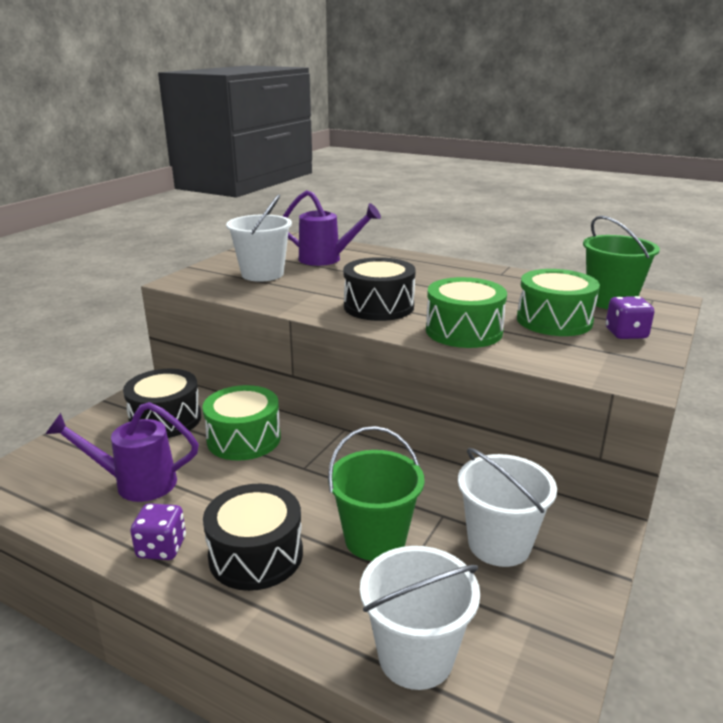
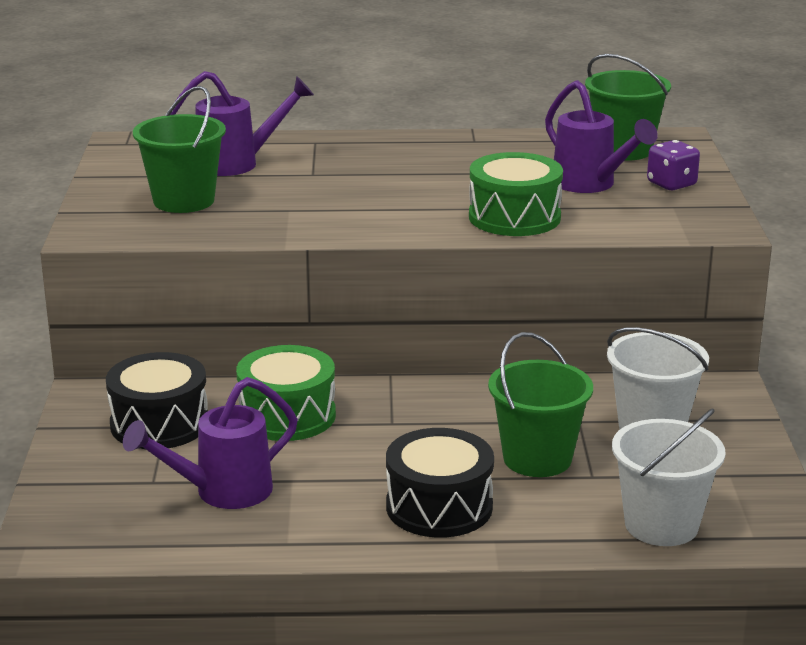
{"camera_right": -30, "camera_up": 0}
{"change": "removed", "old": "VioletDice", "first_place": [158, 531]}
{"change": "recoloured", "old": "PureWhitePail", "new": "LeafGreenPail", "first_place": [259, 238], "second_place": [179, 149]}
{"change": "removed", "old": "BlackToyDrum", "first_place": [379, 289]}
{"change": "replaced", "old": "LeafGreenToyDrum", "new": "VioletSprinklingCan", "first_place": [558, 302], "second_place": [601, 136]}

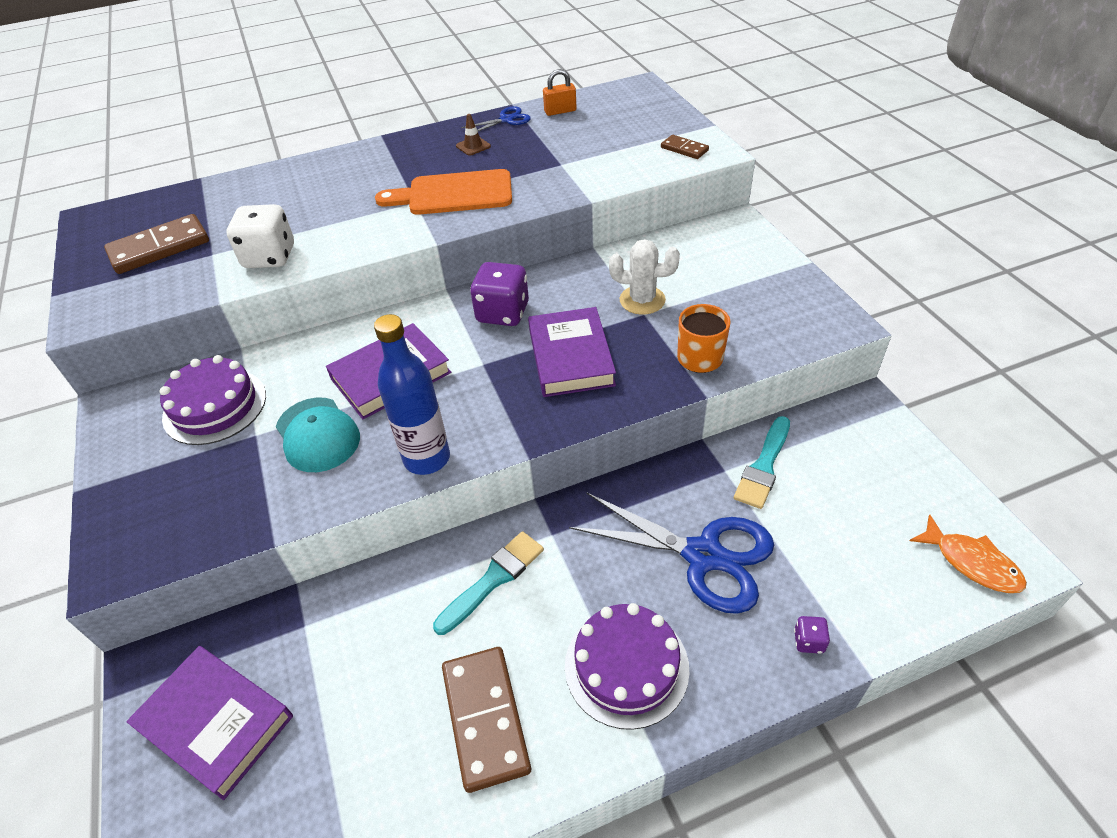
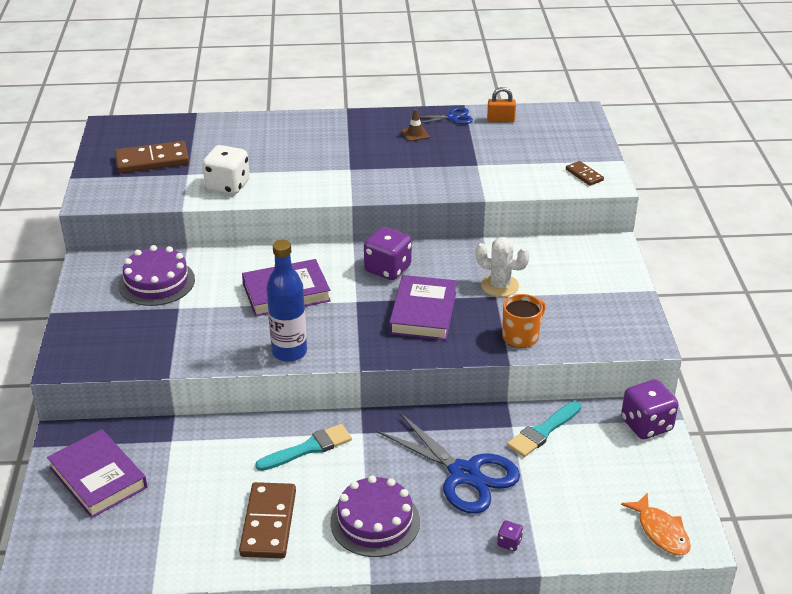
{"camera_right": 15, "camera_up": -10}
{"change": "removed", "old": "TealCap", "first_place": [318, 435]}
{"change": "removed", "old": "BrightOrangeBreadBoard", "first_place": [443, 192]}
{"change": "added", "new": "VioletDice", "second_place": [650, 409]}

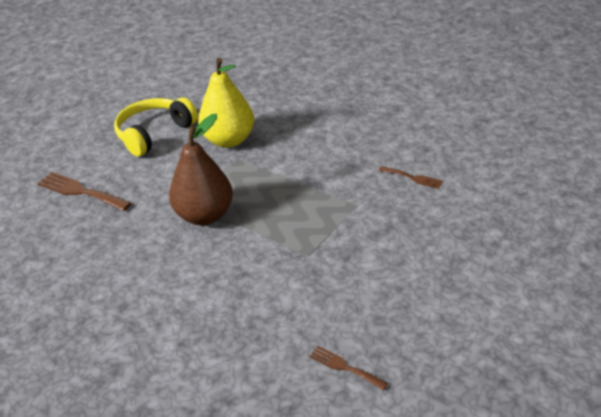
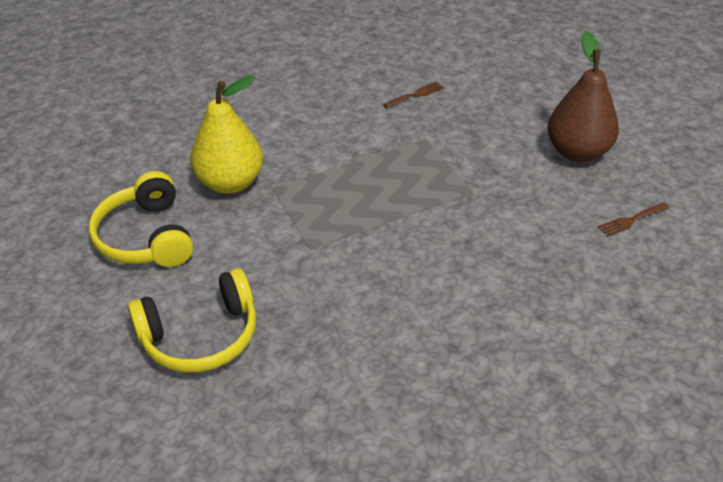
{"camera_right": -65, "camera_up": 5}
{"change": "replaced", "old": "DarkBrownTableFork", "new": "BrightYellowHeadset", "first_place": [84, 191], "second_place": [192, 320]}
{"change": "moved", "old": "DarkBrownToyPear", "first_place": [201, 169], "second_place": [583, 96]}

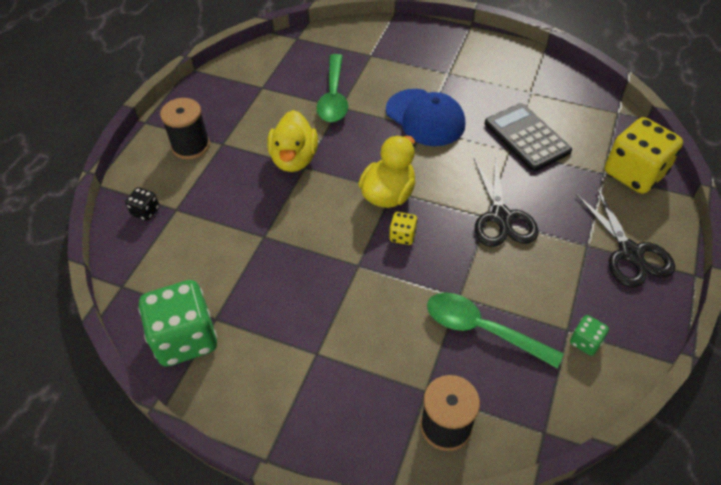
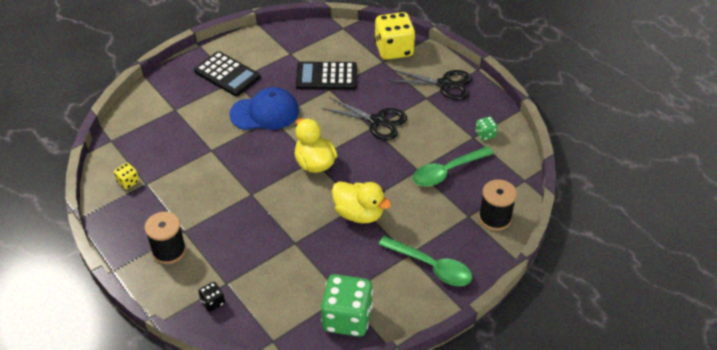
{"camera_right": -60, "camera_up": -5}
{"change": "moved", "old": "BrightYellowDuck", "first_place": [292, 141], "second_place": [361, 202]}
{"change": "moved", "old": "LeafGreenTablespoon", "first_place": [332, 88], "second_place": [425, 261]}
{"change": "moved", "old": "BrightYellowDice", "first_place": [403, 228], "second_place": [126, 176]}
{"change": "added", "new": "BlackAddingMachine", "second_place": [227, 73]}

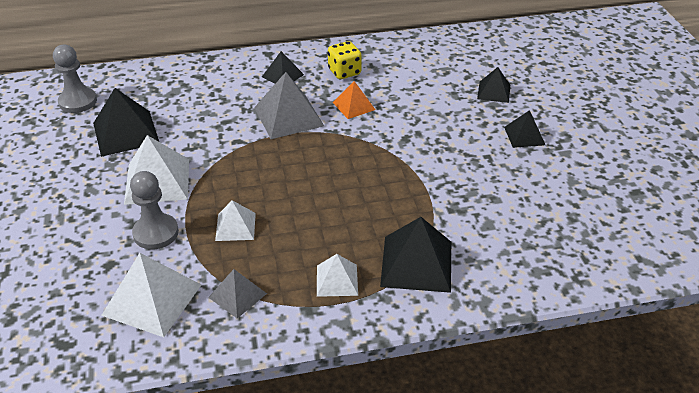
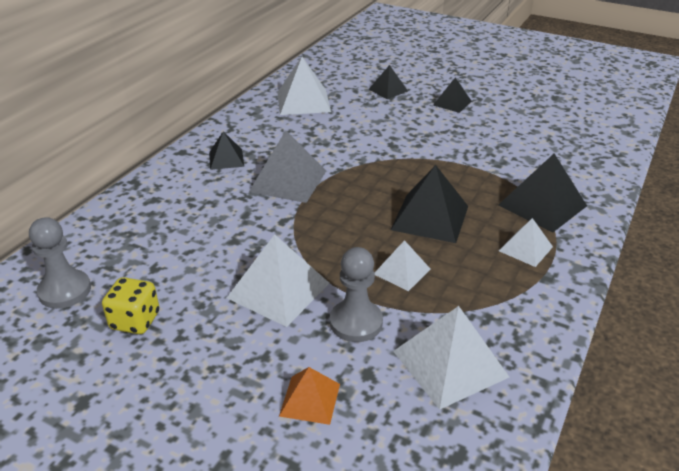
{"camera_right": -50, "camera_up": -5}
{"change": "moved", "old": "BlackPyramidShape", "first_place": [126, 122], "second_place": [429, 204]}
{"change": "removed", "old": "GrayPyramidShape", "first_place": [237, 293]}
{"change": "moved", "old": "BrightYellowDice", "first_place": [345, 60], "second_place": [130, 305]}
{"change": "moved", "old": "BrightOrangePyramidShape", "first_place": [354, 100], "second_place": [309, 396]}
{"change": "added", "new": "PureWhitePyramidShape", "second_place": [304, 86]}

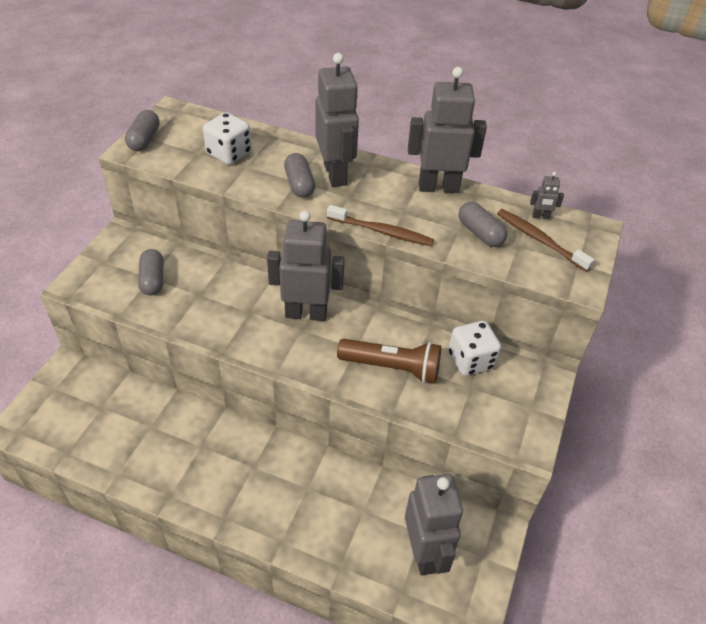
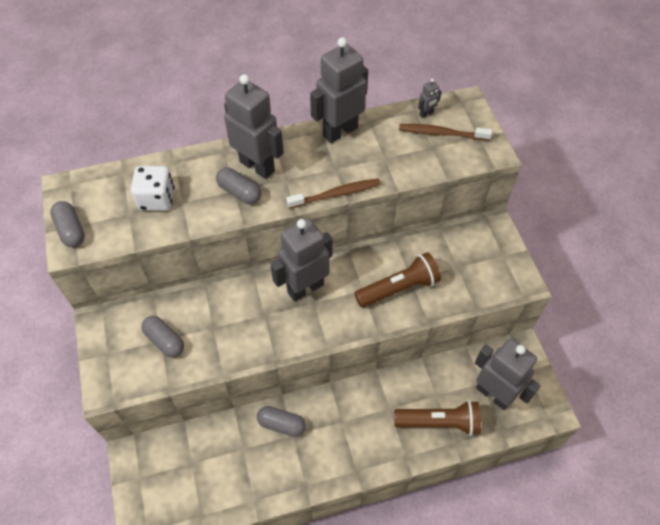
{"camera_right": -35, "camera_up": 10}
{"change": "removed", "old": "PureWhiteDice", "first_place": [474, 348]}
{"change": "moved", "old": "GrayPill", "first_place": [483, 224], "second_place": [281, 421]}
{"change": "added", "new": "DarkBrownFlashlight", "second_place": [437, 418]}

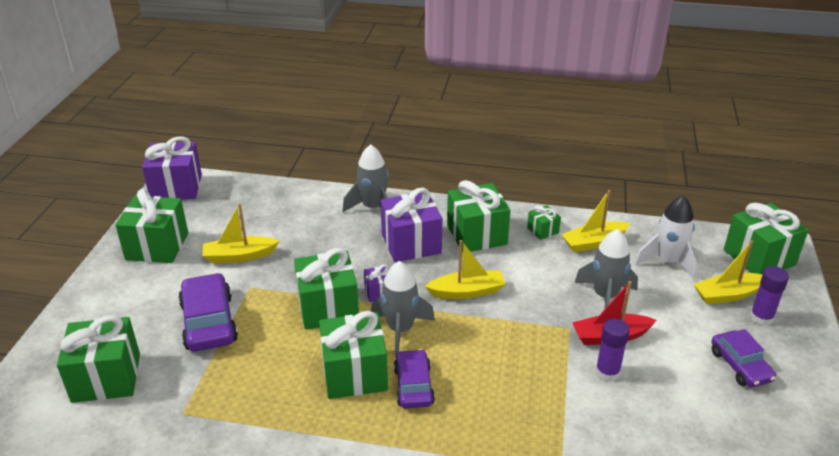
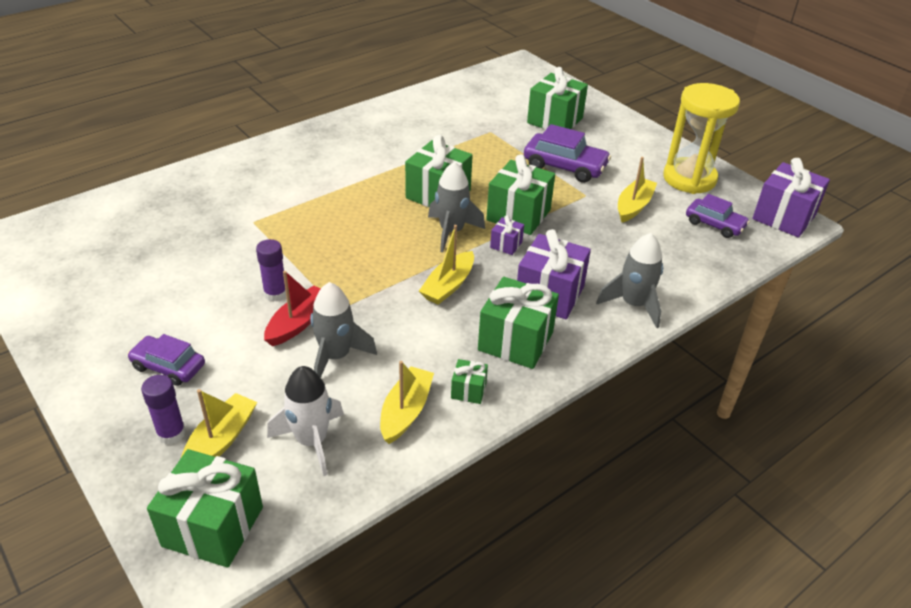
{"camera_right": 130, "camera_up": 5}
{"change": "replaced", "old": "LeafGreenGift", "new": "BrightYellowSandglass", "first_place": [151, 226], "second_place": [701, 138]}
{"change": "moved", "old": "VioletCar", "first_place": [414, 378], "second_place": [718, 216]}

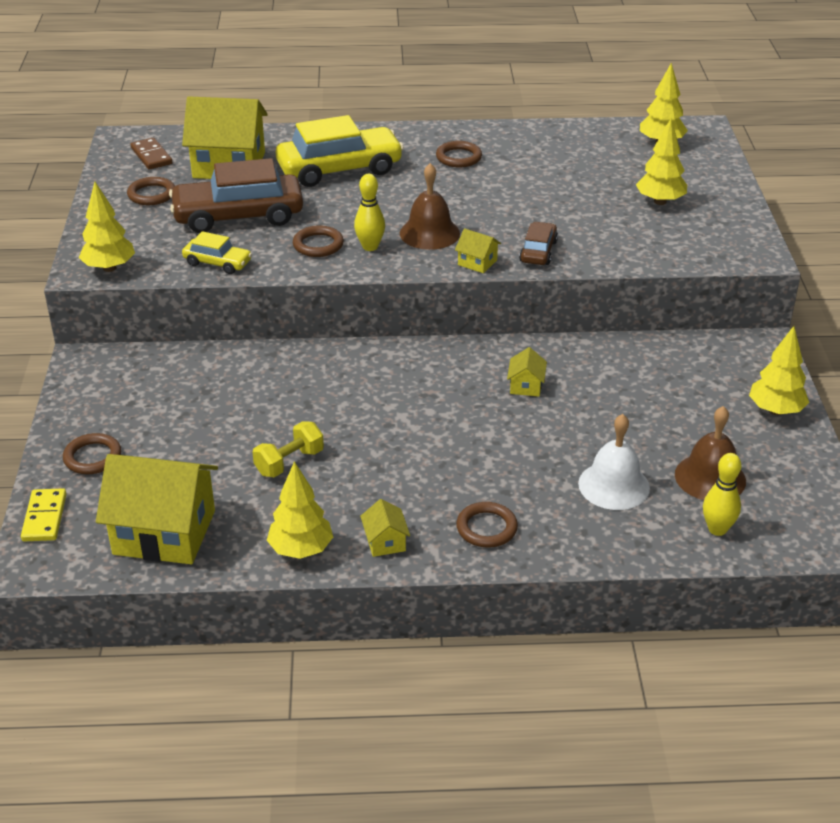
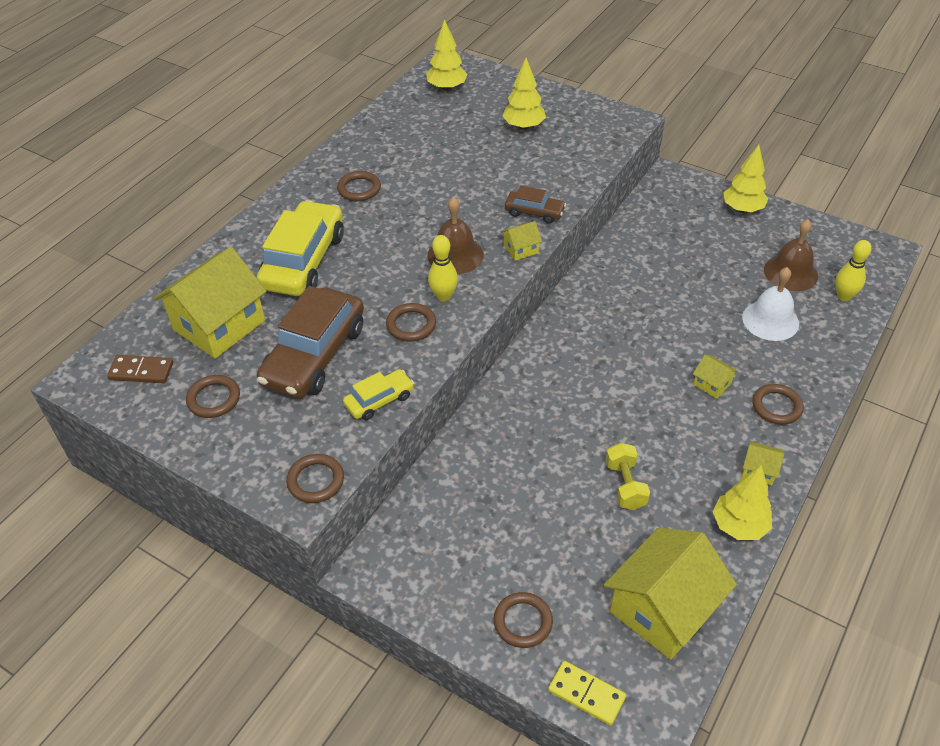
{"camera_right": -55, "camera_up": 10}
{"change": "replaced", "old": "BrightYellowToyTree", "new": "DarkBrownTorus", "first_place": [107, 227], "second_place": [315, 478]}
{"change": "moved", "old": "BrightYellowCottage", "first_place": [527, 372], "second_place": [715, 377]}
{"change": "turned", "old": "DarkBrownCar", "first_place": [538, 243], "second_place": [535, 204], "degrees": 150}

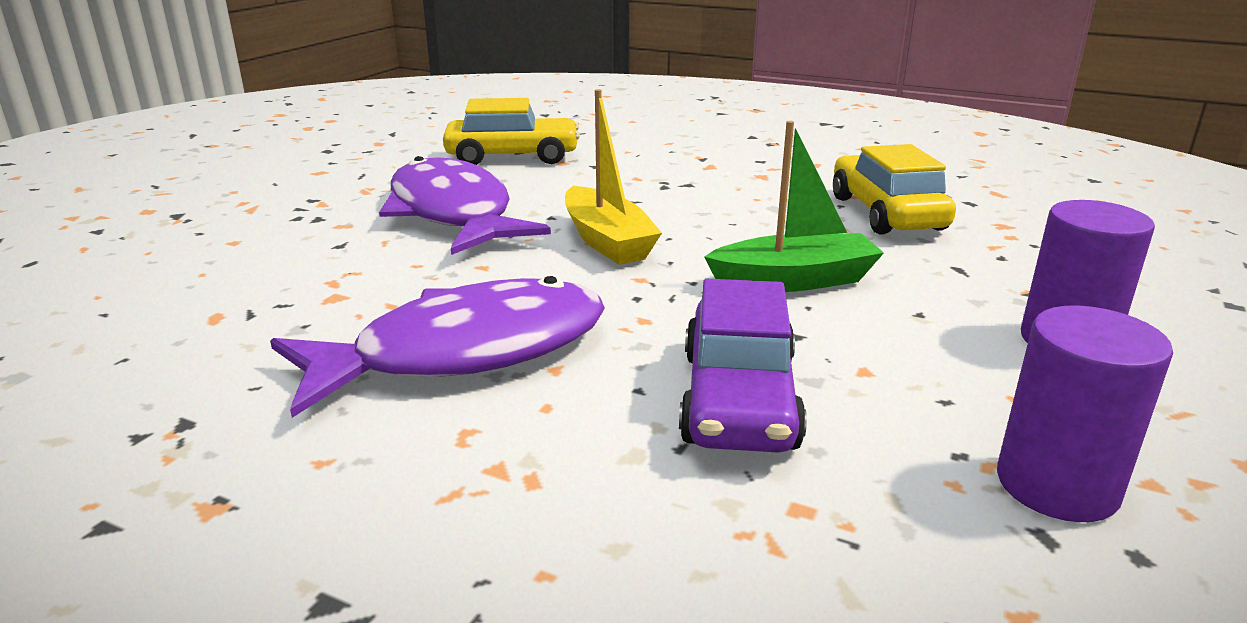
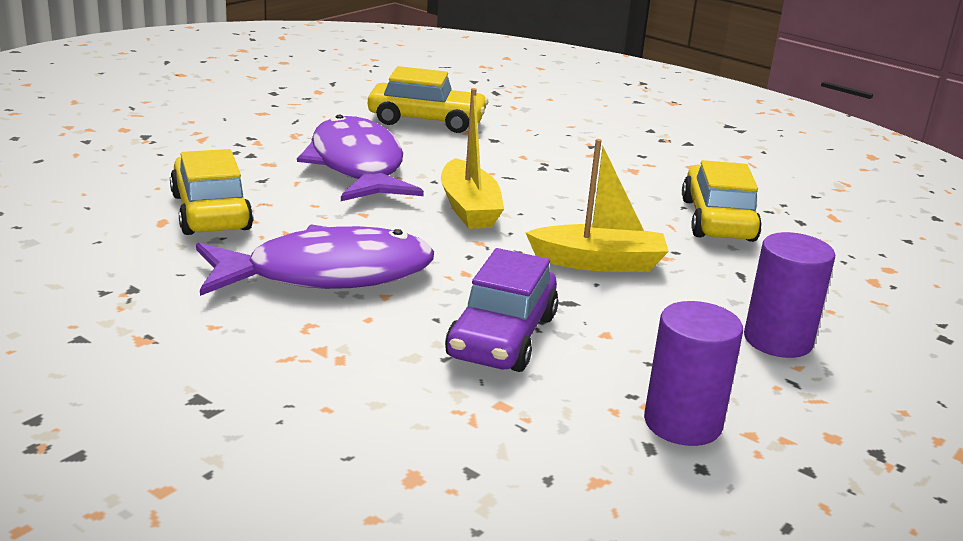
{"camera_right": 10, "camera_up": 0}
{"change": "recoloured", "old": "LeafGreenBoat", "new": "BrightYellowBoat", "first_place": [794, 206], "second_place": [597, 205]}
{"change": "added", "new": "BrightYellowCar", "second_place": [211, 192]}

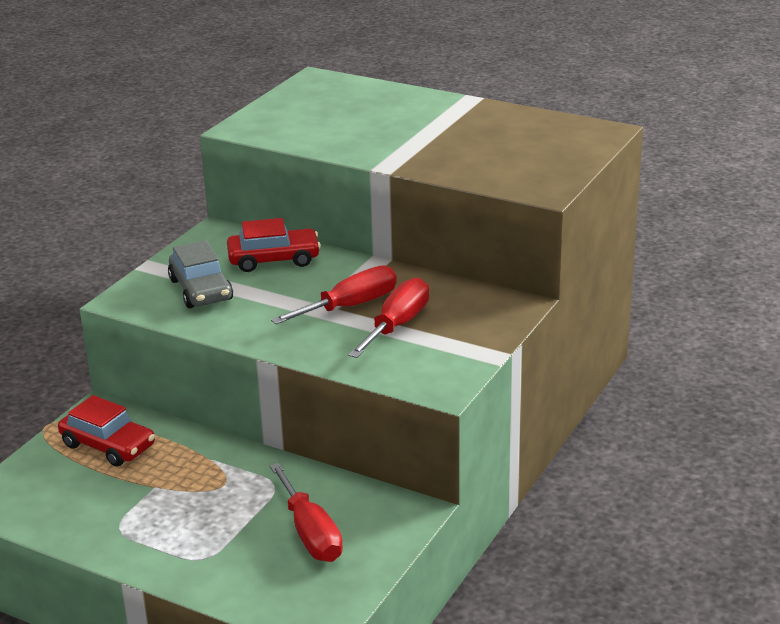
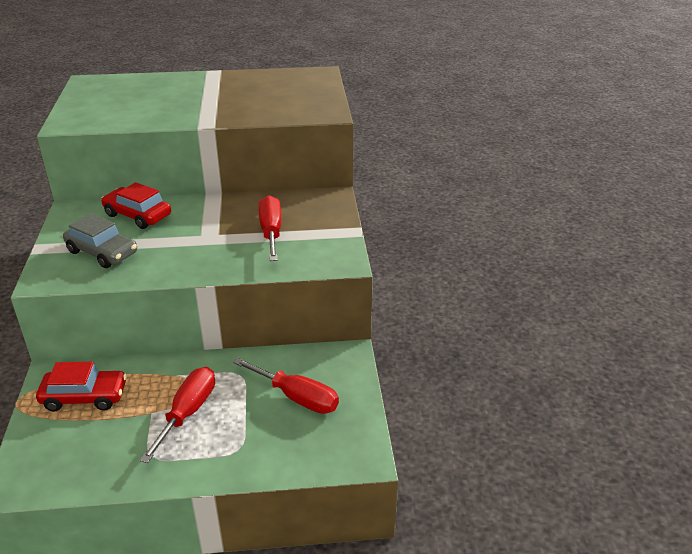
{"camera_right": -35, "camera_up": 5}
{"change": "turned", "old": "RedCar", "first_place": [274, 245], "second_place": [136, 205], "degrees": -105}
{"change": "moved", "old": "RedFlatScrewdriver", "first_place": [334, 295], "second_place": [177, 415]}

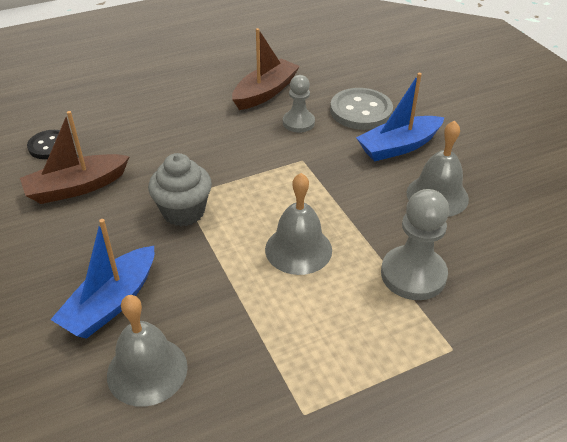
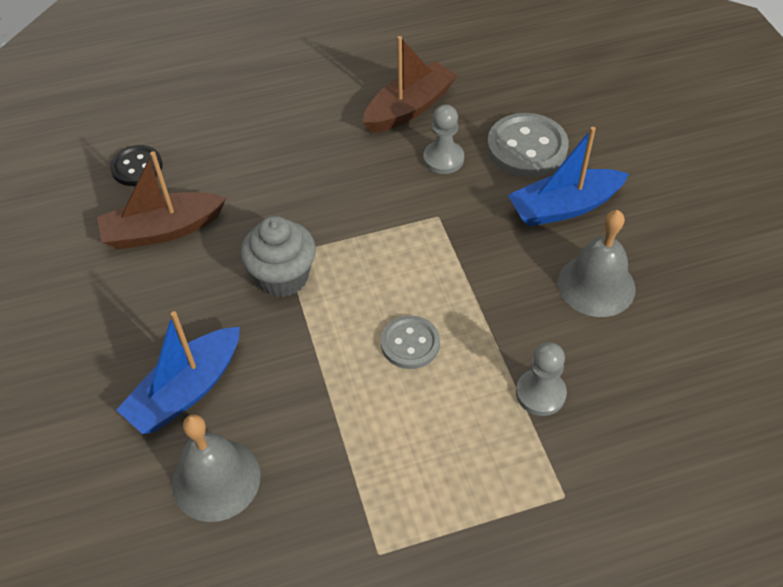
{"camera_right": 10, "camera_up": 10}
{"change": "replaced", "old": "GrayHandBell", "new": "GrayShirtButton", "first_place": [298, 224], "second_place": [410, 342]}
{"change": "resized", "old": "GrayChessPawn", "first_place": [415, 244], "second_place": [541, 379], "factor": 0.64}

